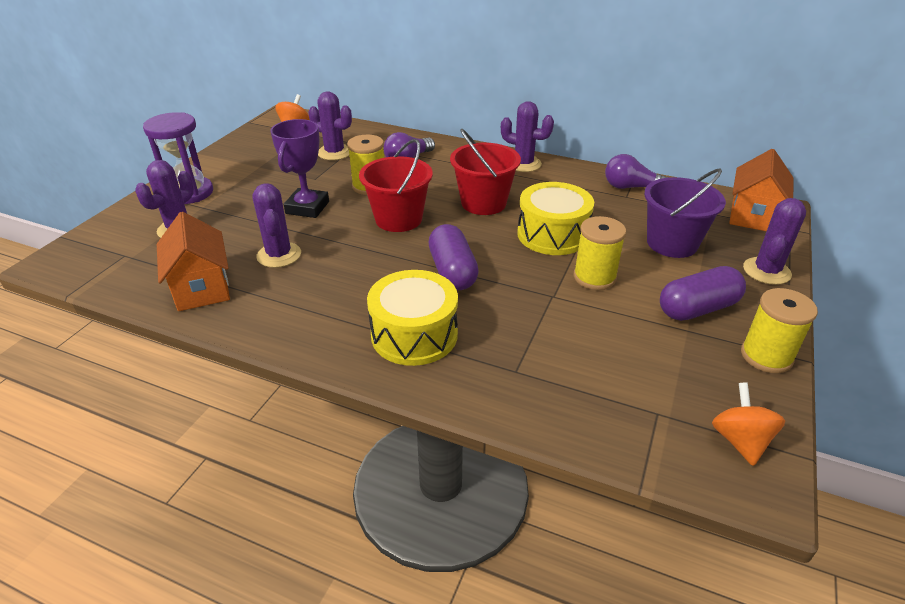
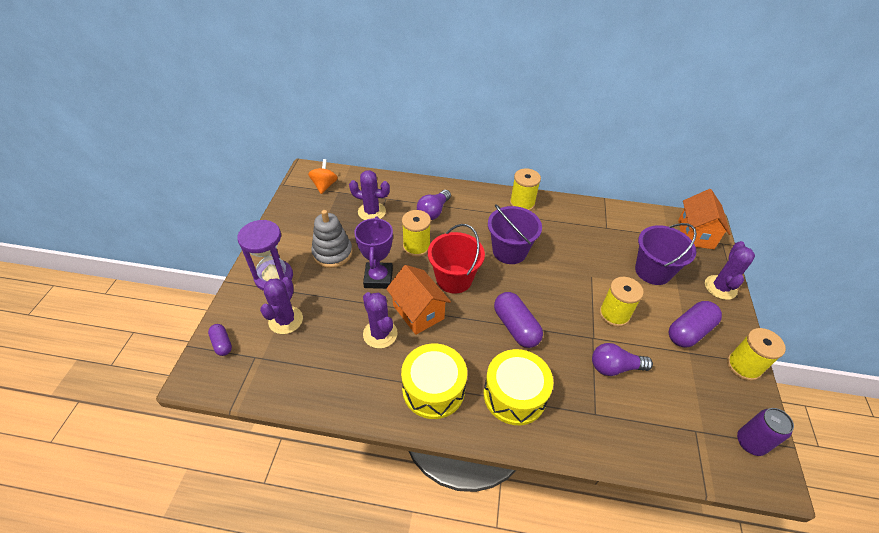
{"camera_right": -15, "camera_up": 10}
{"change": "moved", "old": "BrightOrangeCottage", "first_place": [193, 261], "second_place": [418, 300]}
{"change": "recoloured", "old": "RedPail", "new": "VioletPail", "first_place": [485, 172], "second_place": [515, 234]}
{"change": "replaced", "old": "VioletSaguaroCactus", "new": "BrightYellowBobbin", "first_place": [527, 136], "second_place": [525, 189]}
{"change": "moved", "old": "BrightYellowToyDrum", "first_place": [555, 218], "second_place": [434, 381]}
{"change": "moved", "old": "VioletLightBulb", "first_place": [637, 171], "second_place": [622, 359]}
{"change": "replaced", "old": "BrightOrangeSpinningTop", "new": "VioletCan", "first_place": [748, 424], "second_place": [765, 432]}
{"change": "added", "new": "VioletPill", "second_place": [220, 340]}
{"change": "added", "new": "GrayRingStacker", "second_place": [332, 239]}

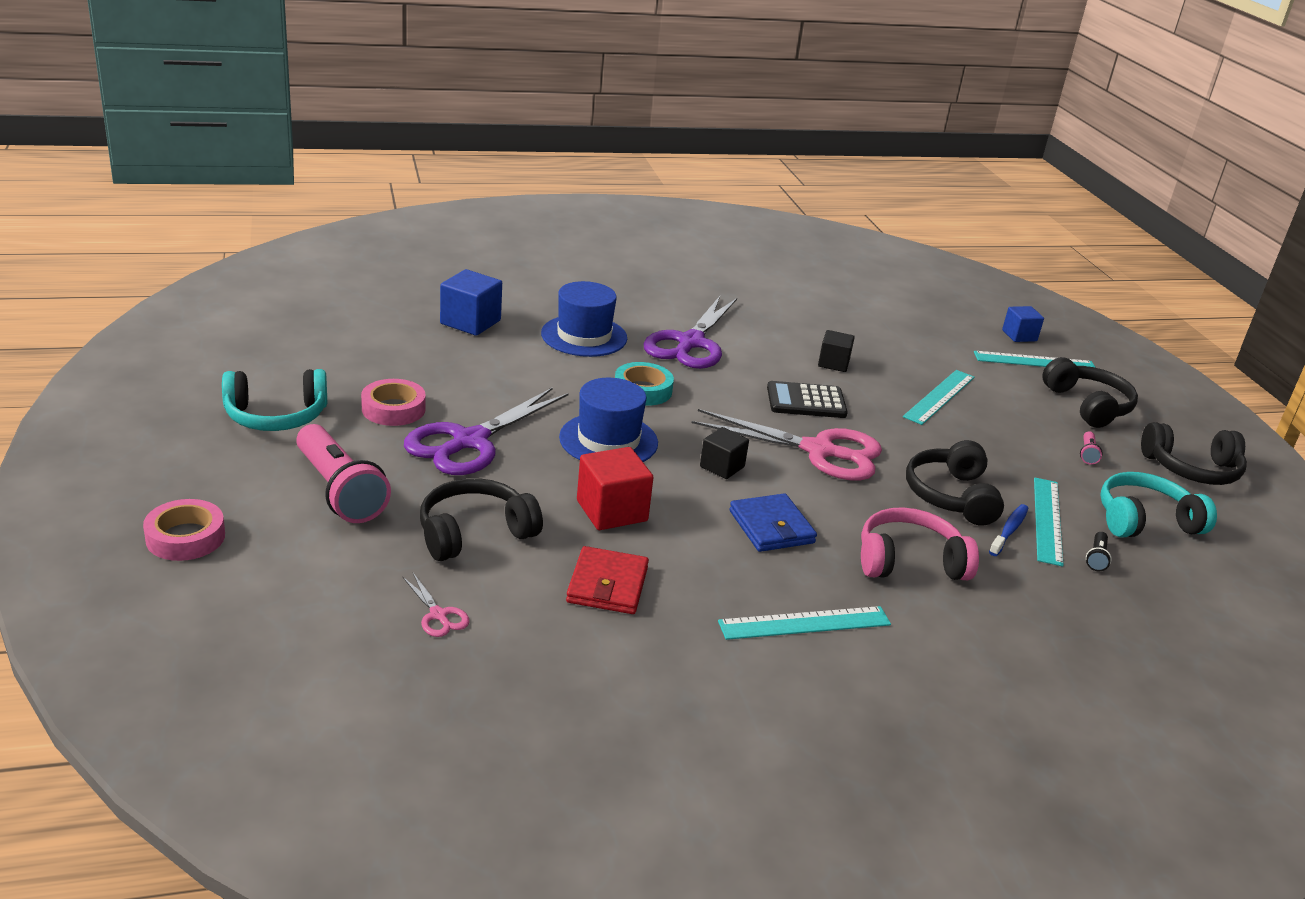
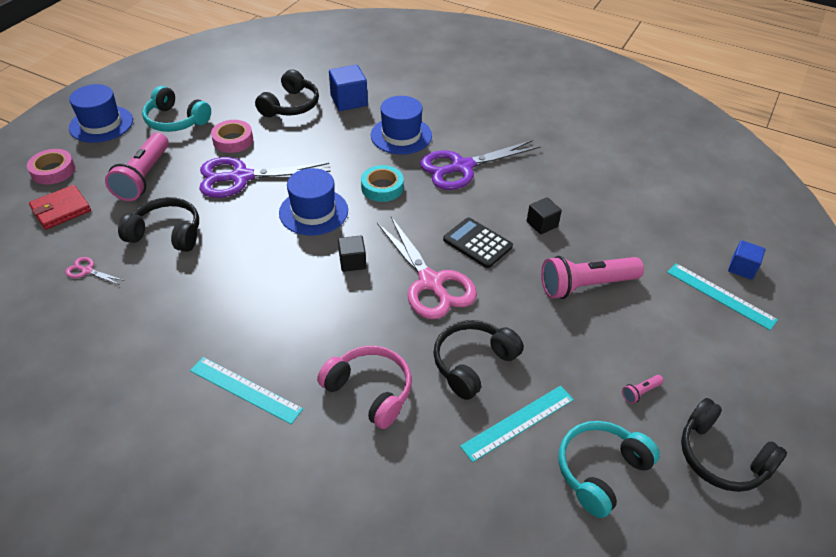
{"camera_right": 45, "camera_up": 15}
{"change": "turned", "old": "PinkShears", "first_place": [435, 605], "second_place": [94, 271], "degrees": 105}
{"change": "moved", "old": "RedBillfold", "first_place": [607, 580], "second_place": [60, 207]}
{"change": "removed", "old": "RedSolidCube", "first_place": [615, 488]}
{"change": "removed", "old": "CobaltBillfold", "first_place": [773, 522]}
{"change": "replaced", "old": "TealMeasuringStick", "new": "PinkFlashlight", "first_place": [939, 397], "second_place": [592, 277]}
{"change": "removed", "old": "CobaltToothbrush", "first_place": [1009, 530]}
{"change": "moved", "old": "BlackHeadset", "first_place": [1090, 392], "second_place": [287, 93]}
{"change": "removed", "old": "BlackFlashlight", "first_place": [1099, 551]}
{"change": "turned", "old": "TealHeadset", "first_place": [1158, 504], "second_place": [609, 469], "degrees": -75}
{"change": "added", "new": "CobaltTallHat", "second_place": [101, 113]}

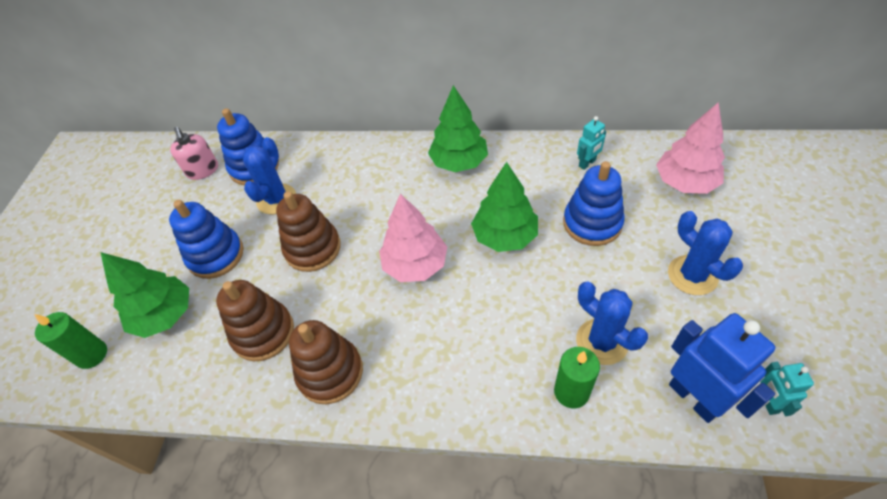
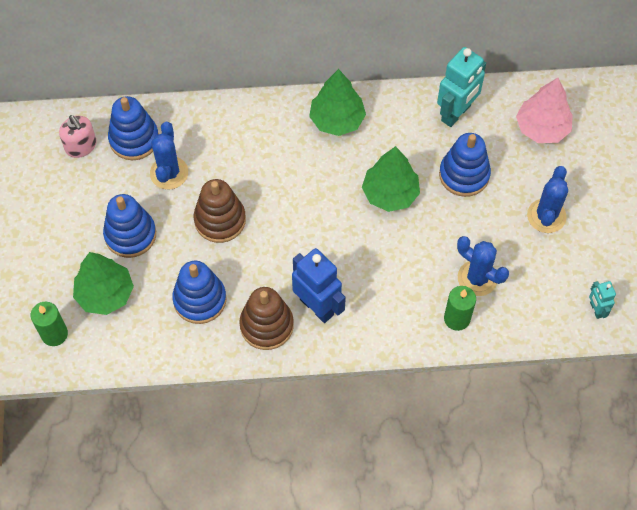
{"camera_right": -15, "camera_up": 10}
{"change": "recoloured", "old": "DarkBrownRingStacker", "new": "CobaltRingStacker", "first_place": [255, 320], "second_place": [199, 292]}
{"change": "removed", "old": "PinkToyTree", "first_place": [413, 238]}
{"change": "resized", "old": "TealToyRobot", "first_place": [591, 143], "second_place": [461, 87], "factor": 1.94}
{"change": "turned", "old": "CobaltSaguaroCactus", "first_place": [705, 253], "second_place": [547, 199], "degrees": 60}
{"change": "moved", "old": "CobaltToyRobot", "first_place": [722, 368], "second_place": [319, 285]}

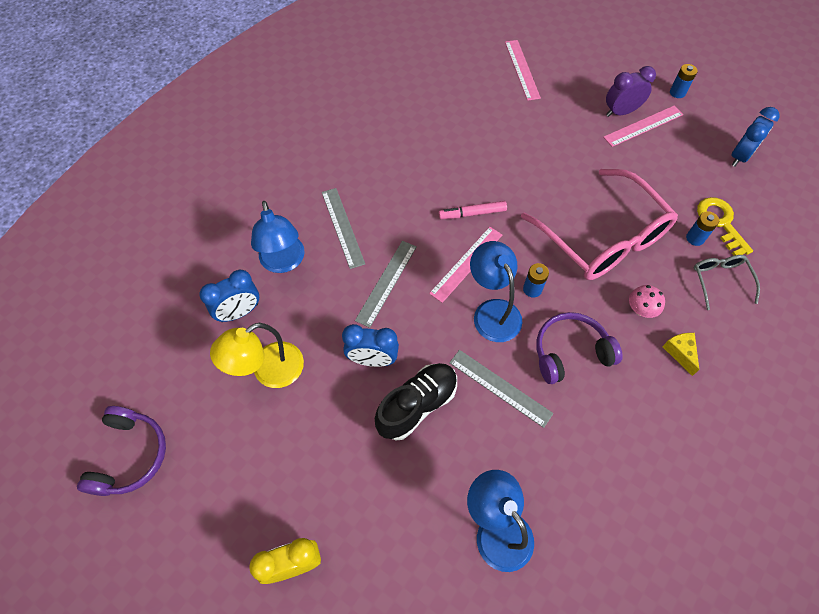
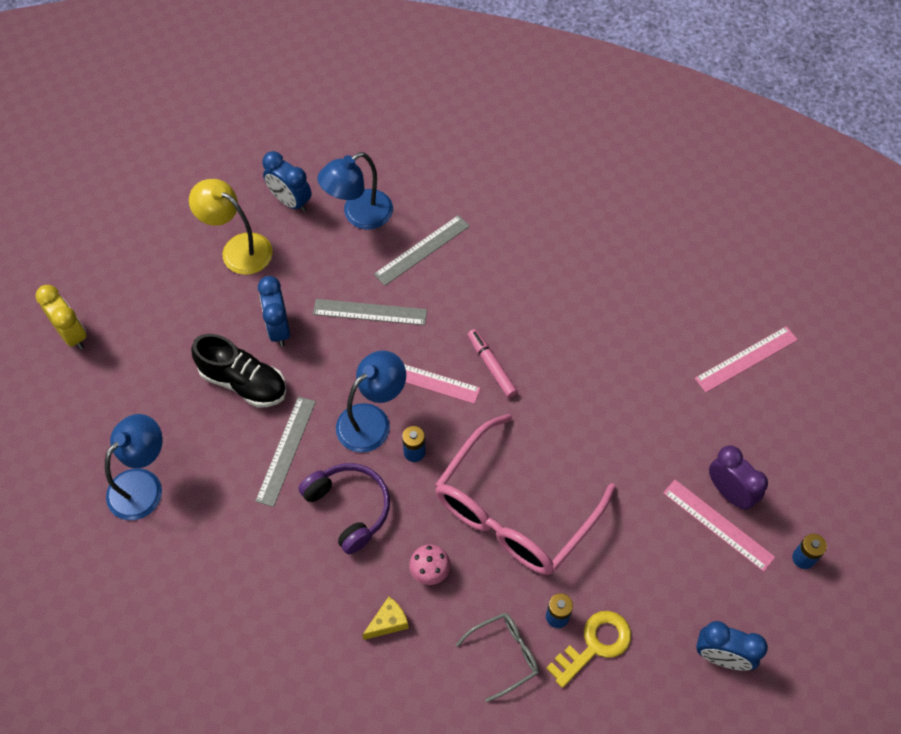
{"camera_right": 70, "camera_up": 0}
{"change": "removed", "old": "VioletHeadset", "first_place": [121, 451]}

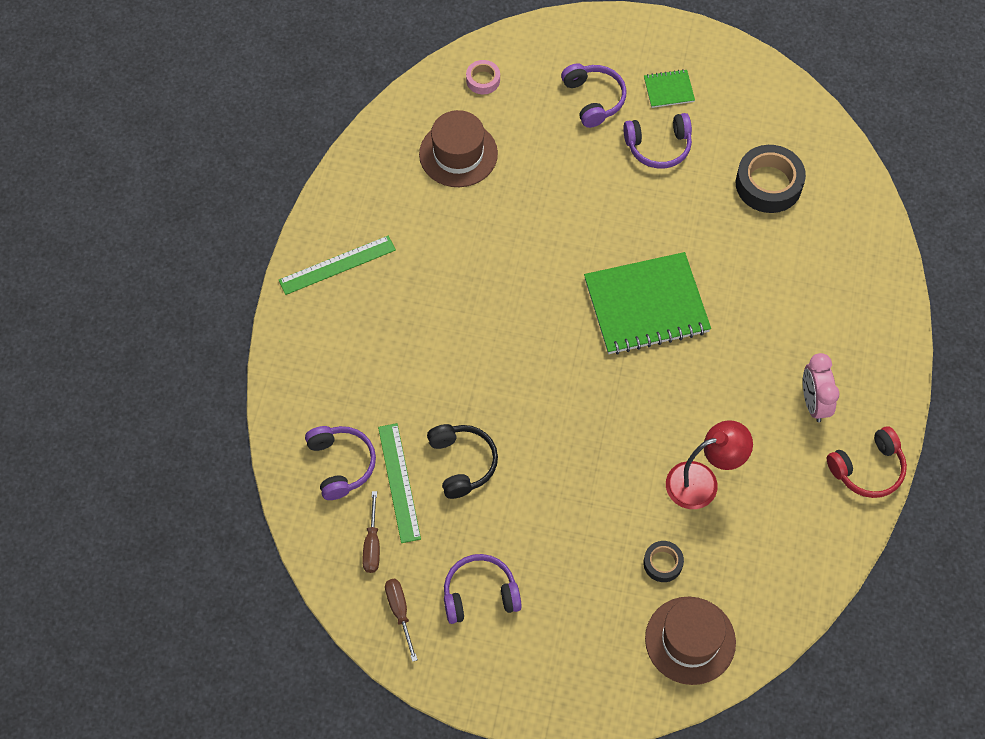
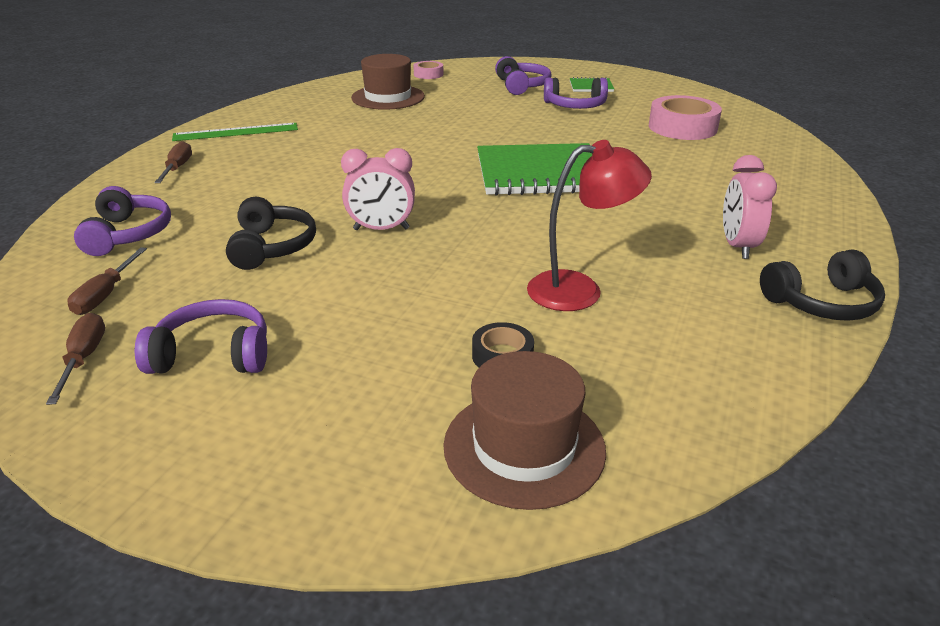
{"camera_right": 10, "camera_up": -30}
{"change": "removed", "old": "LeafGreenMeasuringStick", "first_place": [399, 483]}
{"change": "recoloured", "old": "BlackStickyTape", "new": "PinkStickyTape", "first_place": [771, 179], "second_place": [685, 117]}
{"change": "recoloured", "old": "RedHeadset", "new": "BlackHeadset", "first_place": [867, 462], "second_place": [822, 285]}
{"change": "added", "new": "DarkBrownFlatScrewdriver", "second_place": [173, 162]}
{"change": "added", "new": "PinkClock", "second_place": [378, 189]}

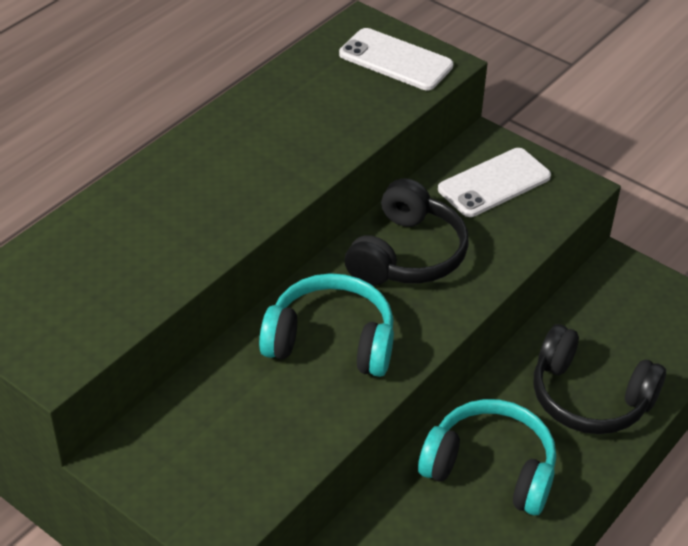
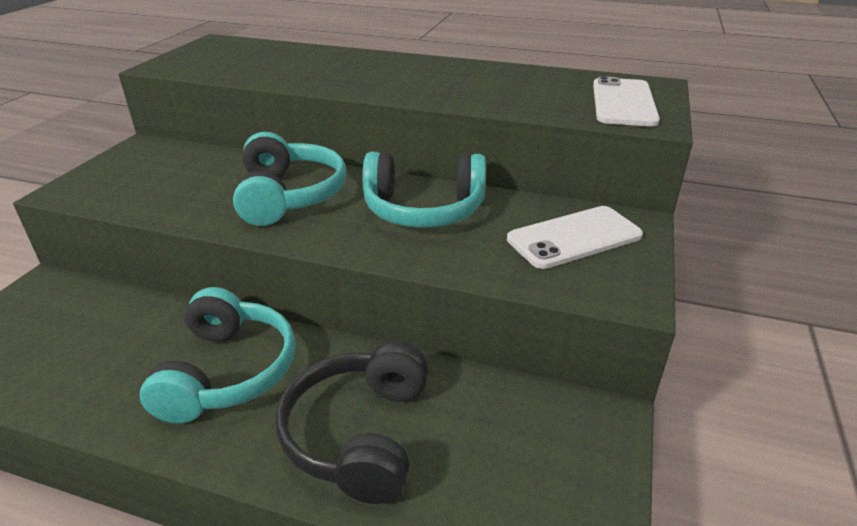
{"camera_right": 70, "camera_up": -10}
{"change": "recoloured", "old": "BlackHeadset", "new": "TealHeadset", "first_place": [407, 232], "second_place": [424, 190]}
{"change": "turned", "old": "PureWhiteSmartphone", "first_place": [494, 182], "second_place": [575, 237], "degrees": -60}

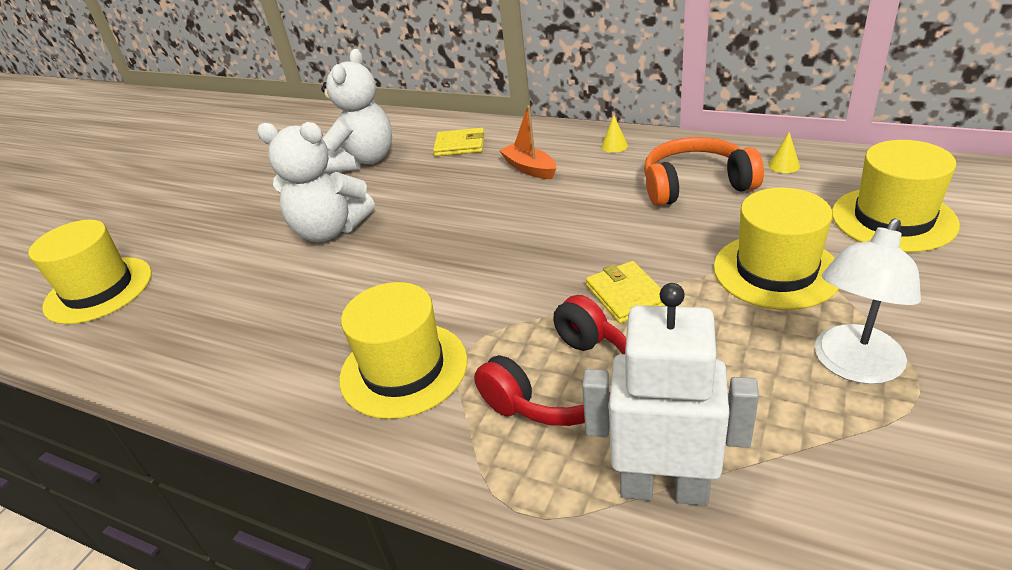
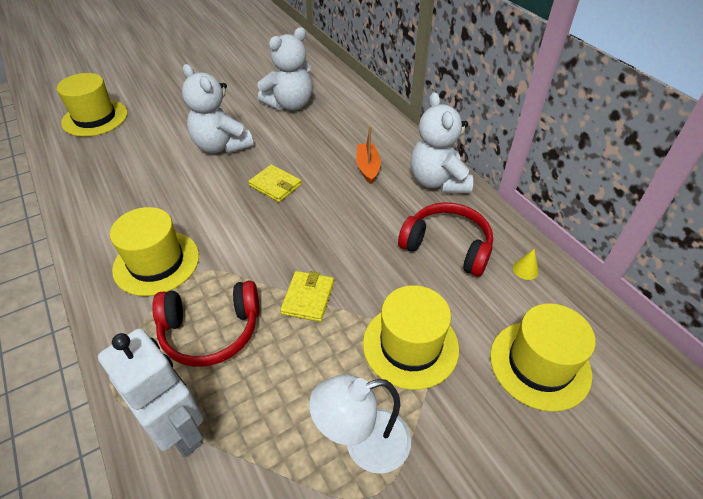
{"camera_right": 30, "camera_up": 10}
{"change": "moved", "old": "BrightYellowBillfold", "first_place": [459, 142], "second_place": [275, 183]}
{"change": "replaced", "old": "BrightYellowConeShape", "new": "PureWhiteTeddyBear", "first_place": [614, 134], "second_place": [442, 142]}
{"change": "recoloured", "old": "BrightOrangeHeadset", "new": "RedHeadset", "first_place": [704, 171], "second_place": [445, 239]}

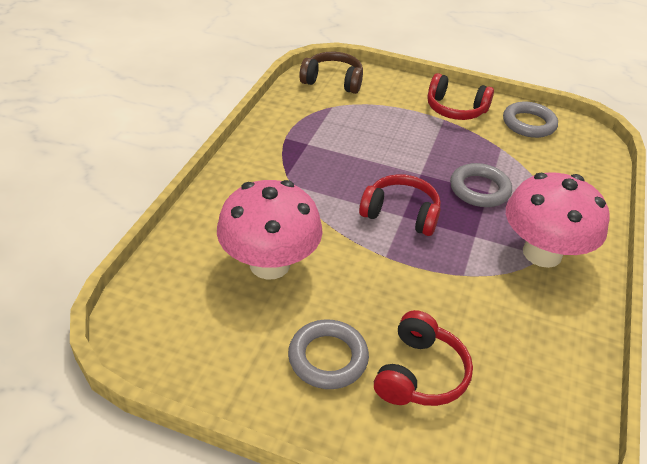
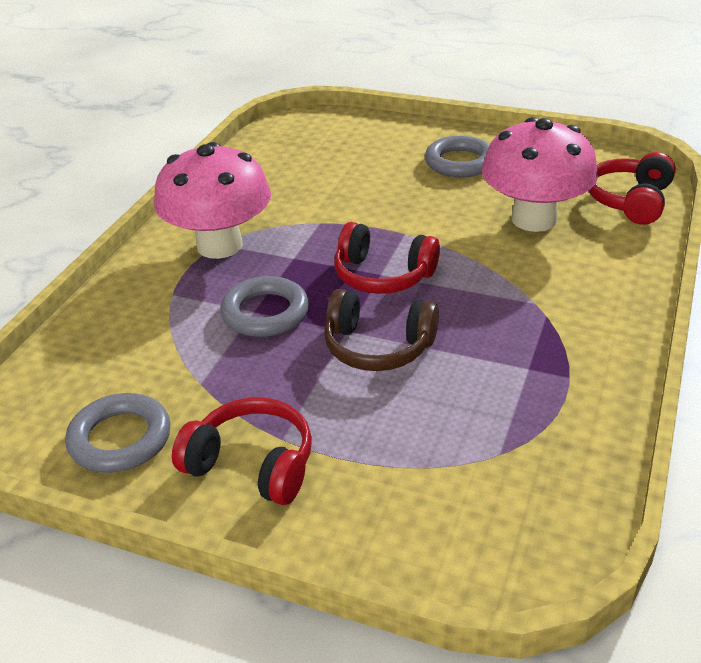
{"camera_right": -175, "camera_up": -5}
{"change": "moved", "old": "DarkBrownHeadset", "first_place": [331, 73], "second_place": [381, 330]}
{"change": "moved", "old": "RedHeadset", "first_place": [423, 358], "second_place": [632, 188]}

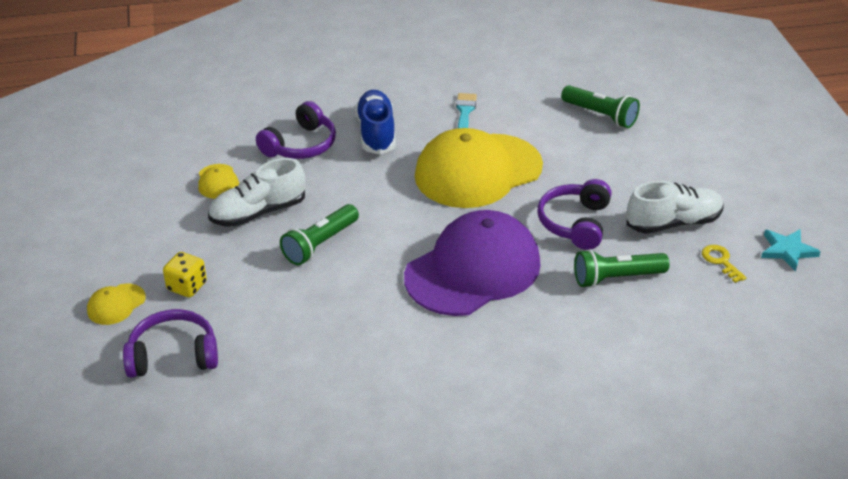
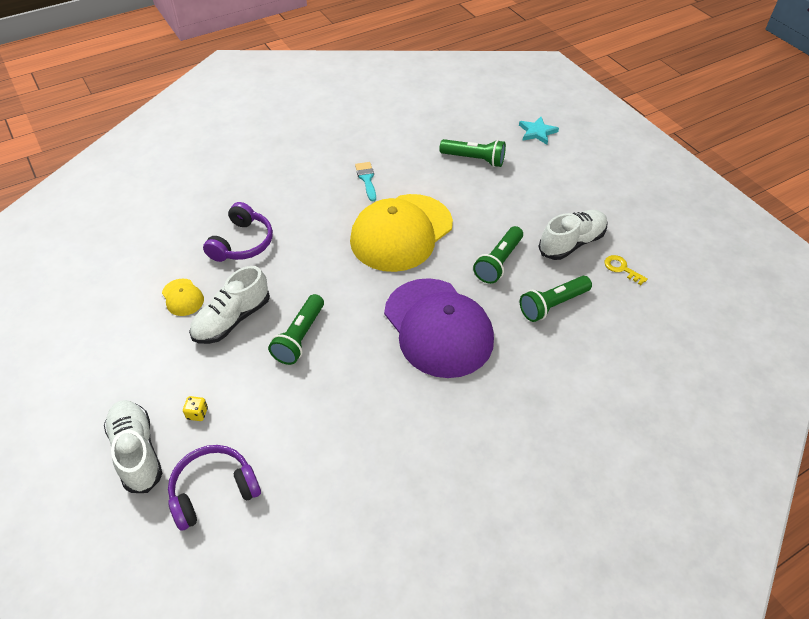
{"camera_right": -20, "camera_up": 10}
{"change": "replaced", "old": "BrightYellowCap", "new": "PureWhiteLaceUpShoe", "first_place": [116, 304], "second_place": [133, 446]}
{"change": "resized", "old": "BrightYellowDice", "first_place": [185, 274], "second_place": [195, 408], "factor": 0.63}
{"change": "removed", "old": "CobaltLaceUpShoe", "first_place": [375, 122]}
{"change": "turned", "old": "VioletCap", "first_place": [472, 263], "second_place": [439, 328], "degrees": 120}
{"change": "replaced", "old": "VioletHeadset", "new": "LeafGreenFlashlight", "first_place": [574, 214], "second_place": [498, 255]}
{"change": "moved", "old": "TealStar", "first_place": [791, 250], "second_place": [539, 131]}

